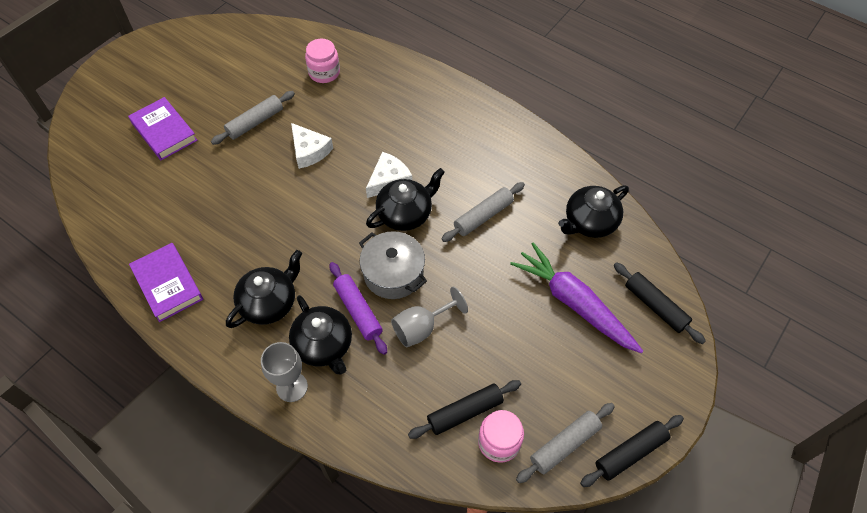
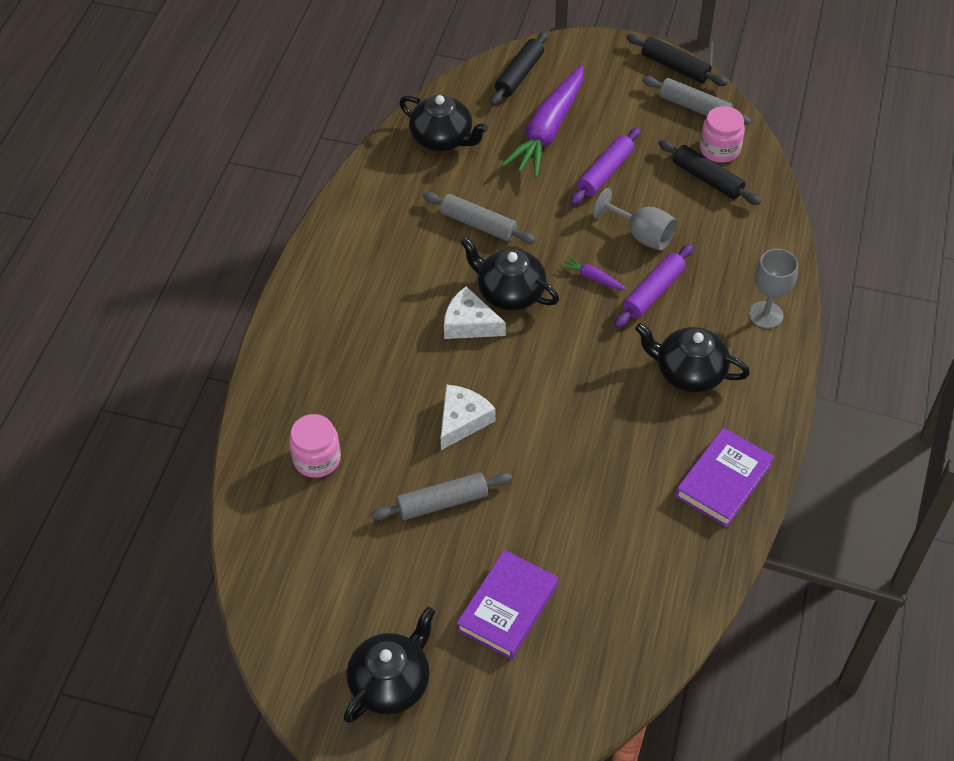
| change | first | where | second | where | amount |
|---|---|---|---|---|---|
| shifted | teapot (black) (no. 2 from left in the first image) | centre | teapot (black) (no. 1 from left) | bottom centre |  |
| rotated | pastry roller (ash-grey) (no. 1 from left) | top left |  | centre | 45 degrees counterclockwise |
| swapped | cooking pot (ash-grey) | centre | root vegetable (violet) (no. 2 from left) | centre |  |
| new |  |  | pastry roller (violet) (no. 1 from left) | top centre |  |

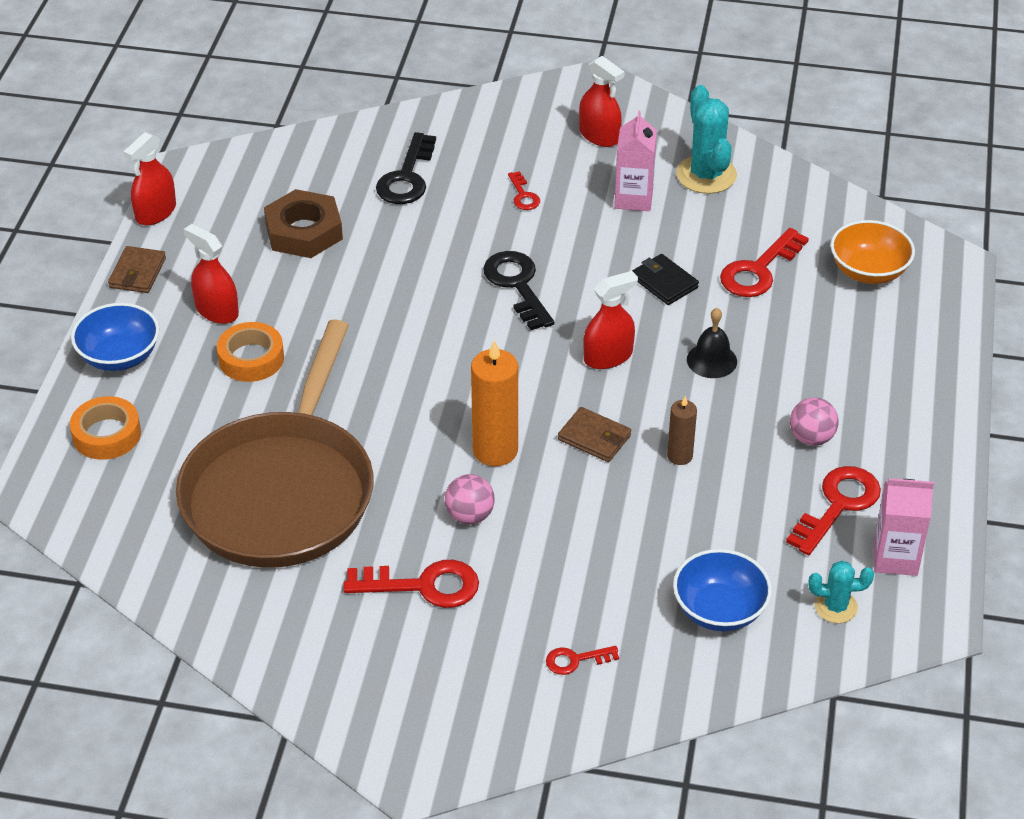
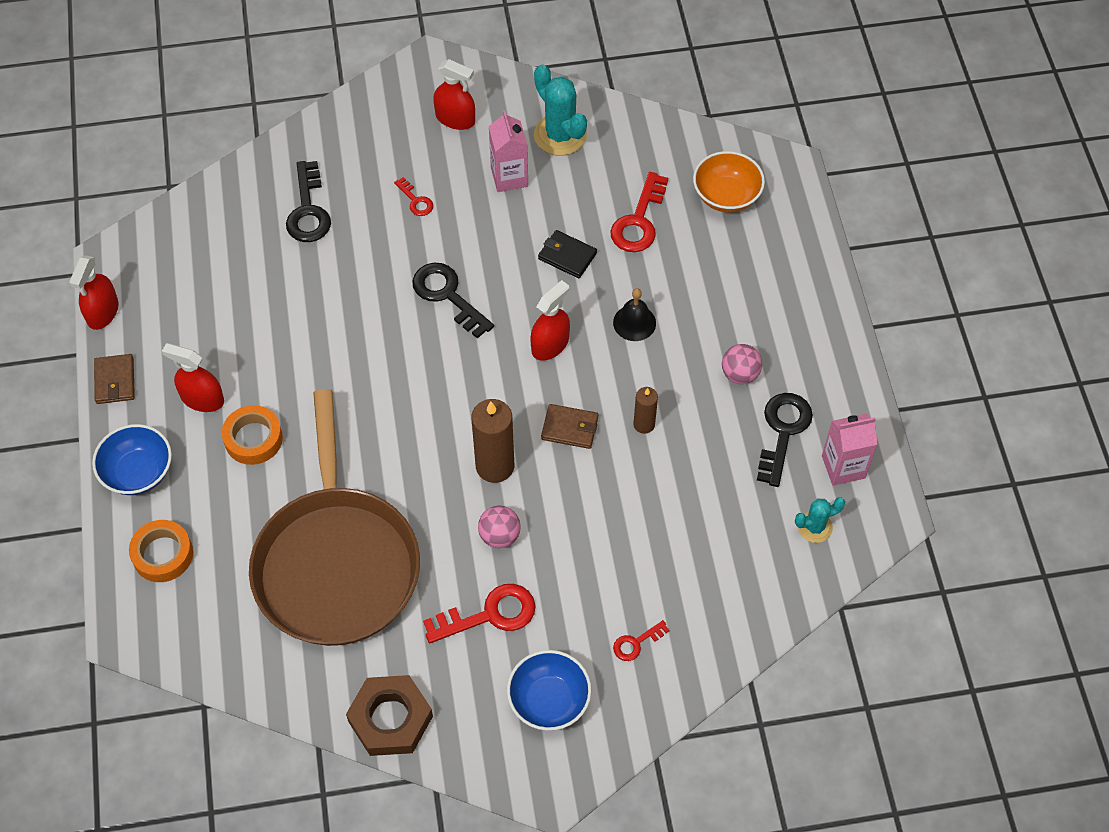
| change | first | where | second | where | amount |
|---|---|---|---|---|---|
| shifted | hexagon nut (russet) | top left |  | bottom centre |  |
| repainted | candle (bright orange) | centre | candle (russet) (no. 1 from left) | centre |  |
| shifted | bowl (cobalt) (no. 2 from left) | bottom right |  | bottom centre |  |
| repainted | latchkey (crimson) (no. 5 from left) | middle right | latchkey (black) (no. 3 from left) | middle right |  |

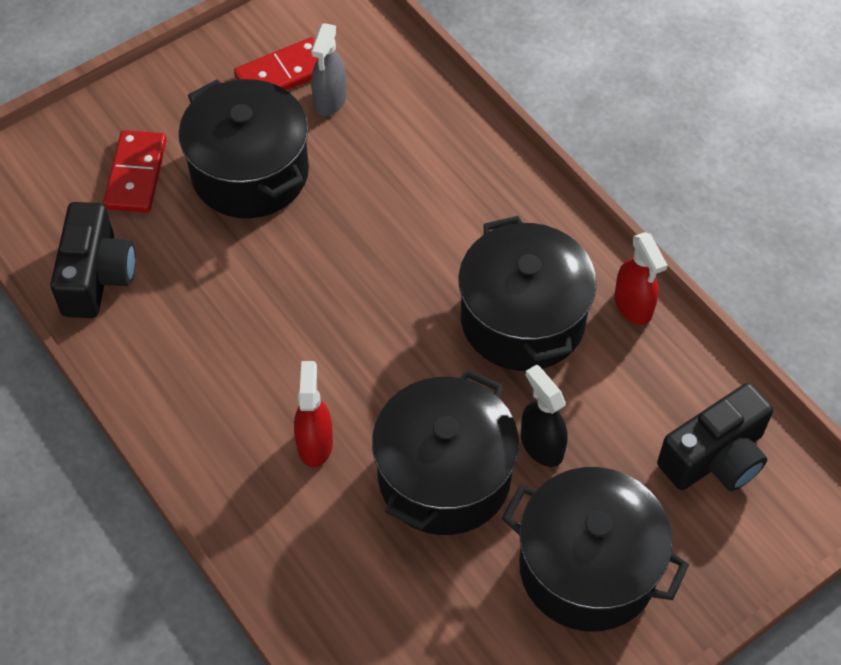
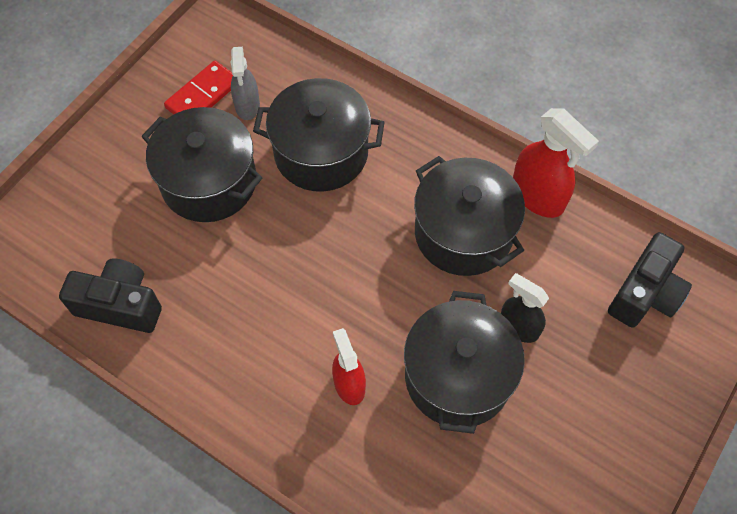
| change | first | where | second | where | amount |
|---|---|---|---|---|---|
| rotated | photo camera (black) (no. 1 from left) | middle left |  | middle left | 60 degrees counterclockwise |
| shifted | cooking pot (black) (no. 4 from left in the first image) | bottom right | cooking pot (black) (no. 2 from left) | top centre |  |
| scaled | spray cleaner (crimson) (no. 2 from left) | middle right |  | top right | x1.52 |
| gone | domino piece (crimson) (no. 1 from left) | top left |  |  |  |

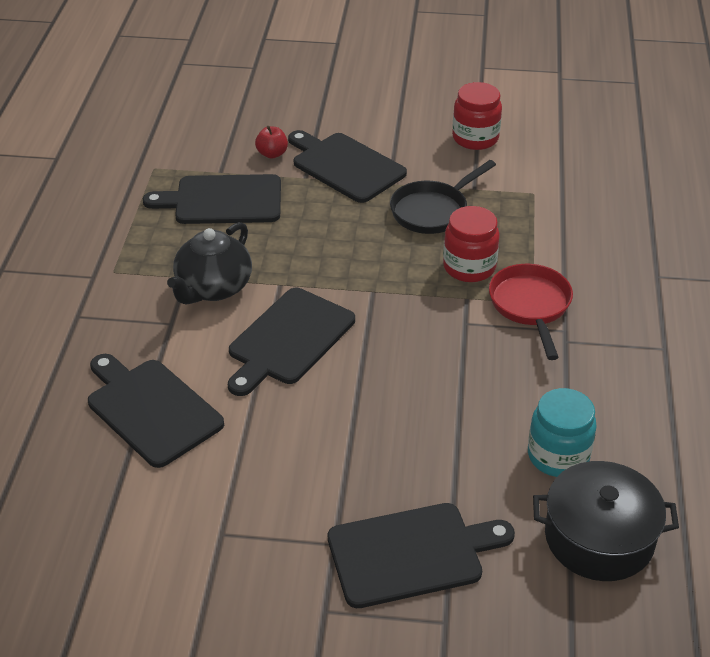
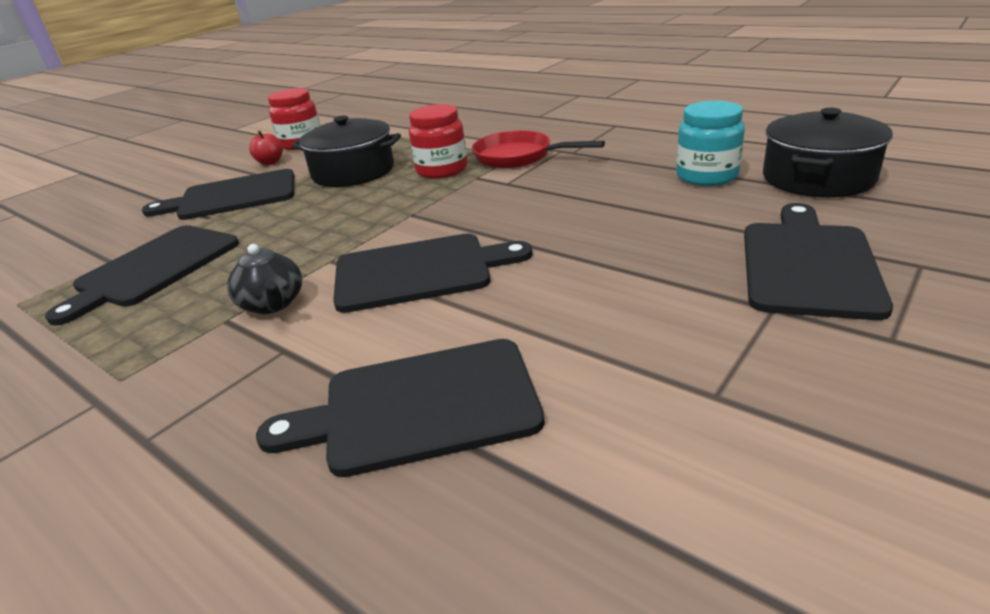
| change | first | where | second | where | amount |
|---|---|---|---|---|---|
| scaled | teapot (black) | middle left |  | middle left | x0.66 |
| shifted | toy apple (crimson) | top centre |  | top left |  |
| swapped | pan (black) | top centre | cooking pot (black) (no. 1 from left) | top centre |  |
| rotated | chopping board (black) (no. 3 from left in the first image) | centre | chopping board (black) (no. 4 from left) | centre | 75 degrees counterclockwise |

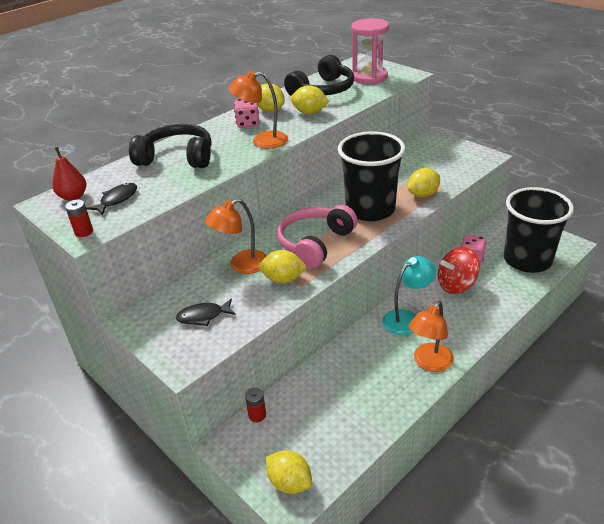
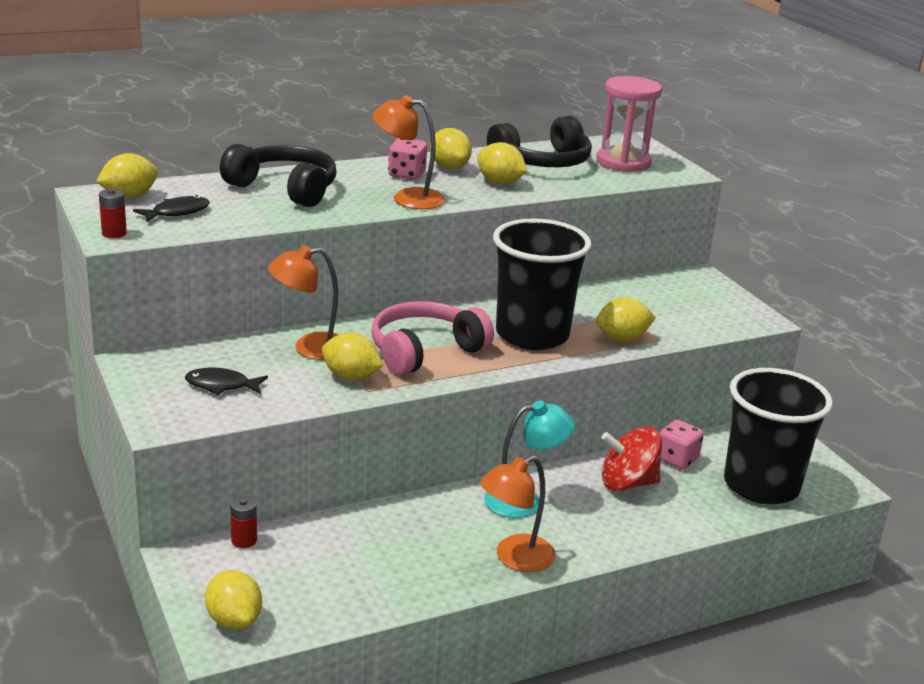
| change | first | where | second | where | amount |
|---|---|---|---|---|---|
| swapped | pear fruit (crimson) | top left | toy lemon (bright yellow) (no. 1 from left) | top left |  |

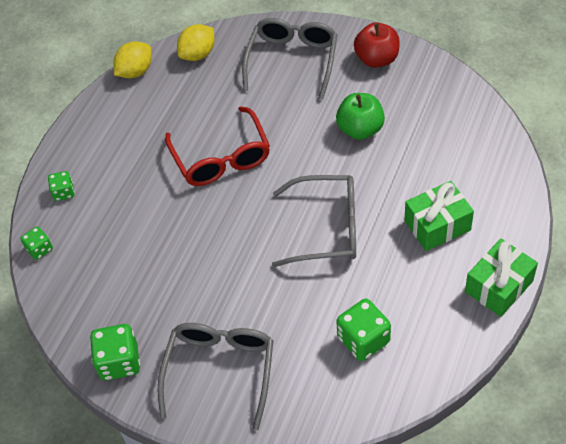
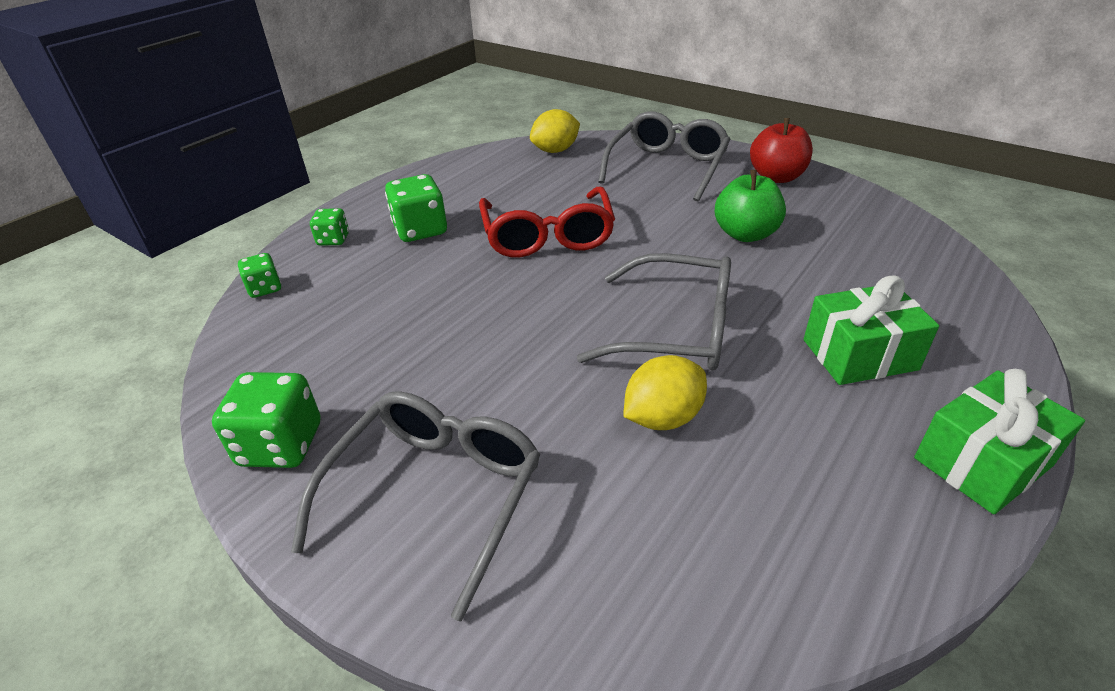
| change | first | where | second | where | amount |
|---|---|---|---|---|---|
| shifted | dice (green) (no. 4 from left) | bottom centre |  | top centre |  |
| shifted | toy lemon (bright yellow) (no. 1 from left in the first image) | top left | toy lemon (bright yellow) (no. 2 from left) | centre |  |

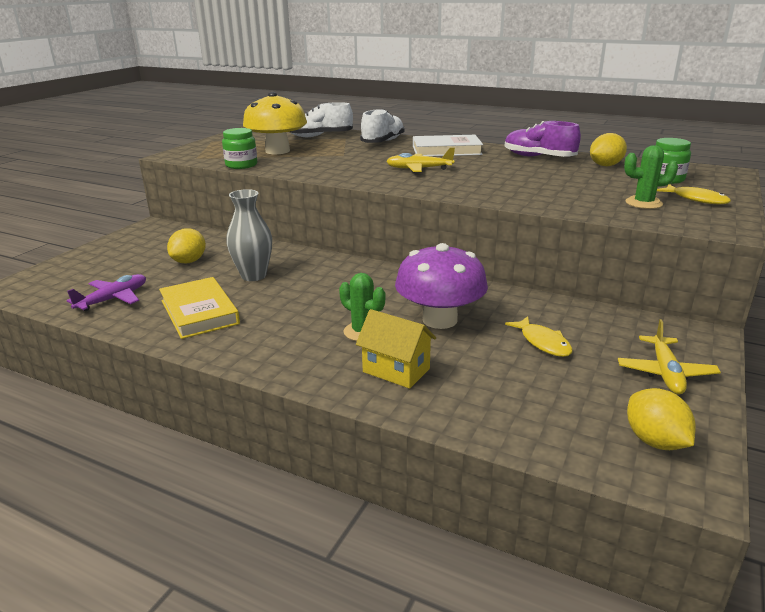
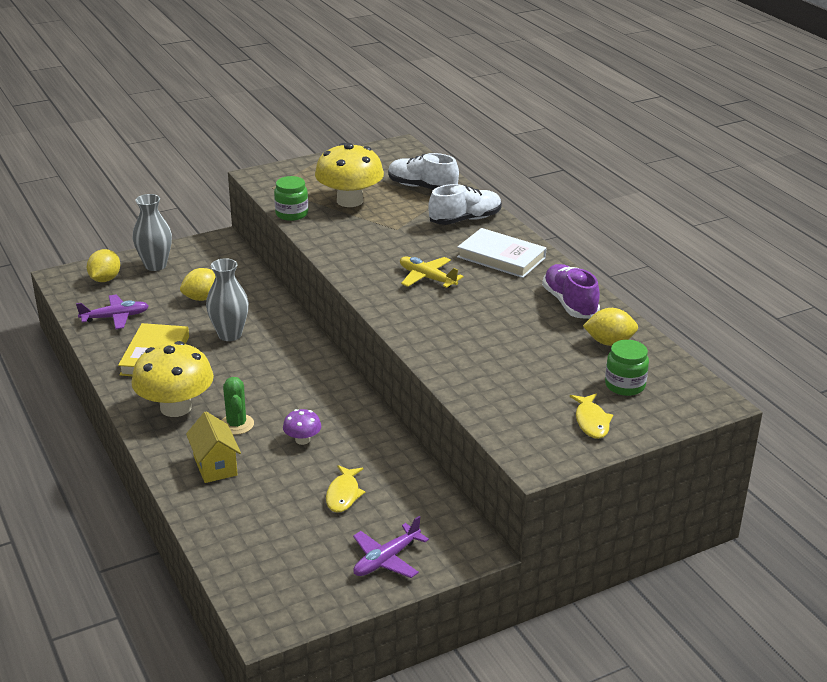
| change | first | where | second | where | amount |
|---|---|---|---|---|---|
| shifted | toy lemon (bright yellow) (no. 3 from left in the first image) | bottom right | toy lemon (bright yellow) (no. 1 from left) | middle left |  |
| new |  |  | mushroom (bright yellow) (no. 1 from left) | middle left |  |
| new |  |  | flower vase (ash-grey) (no. 1 from left) | middle left |  |
| scaled | mushroom (violet) | centre |  | centre | x0.46 |
| repainted | toy plane (bright yellow) (no. 2 from left) | middle right | toy plane (violet) (no. 2 from left) | bottom centre |  |
| gone | prickly plant (green) (no. 2 from left) | top right |  |  |  |

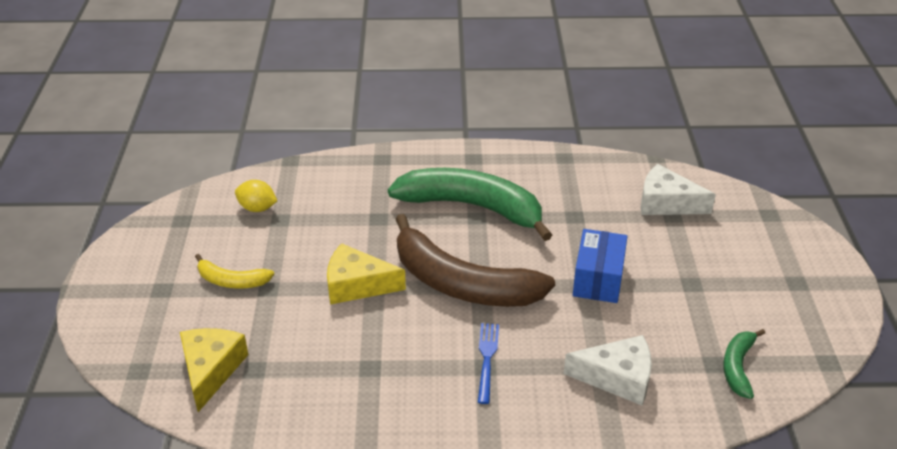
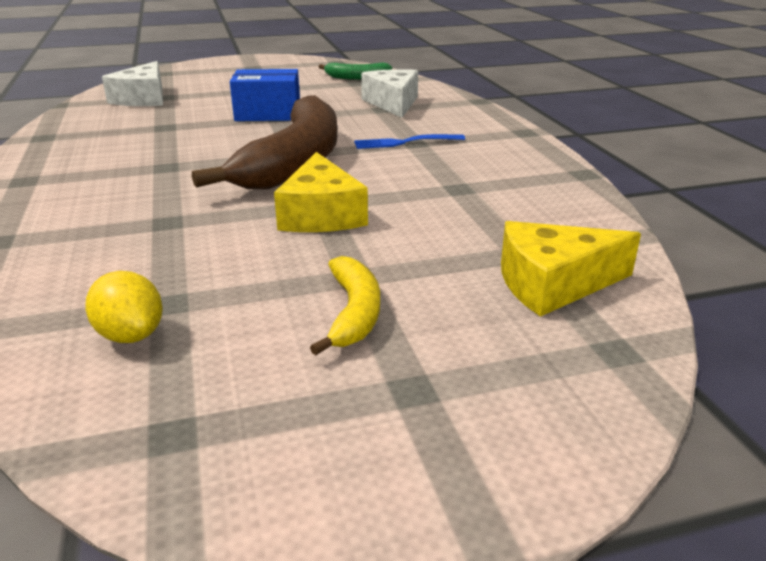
| change | first | where | second | where | amount |
|---|---|---|---|---|---|
| rotated | toy lemon (bright yellow) | middle left |  | middle left | 45 degrees counterclockwise |
| gone | banana fruit (green) (no. 1 from left) | centre |  |  |  |

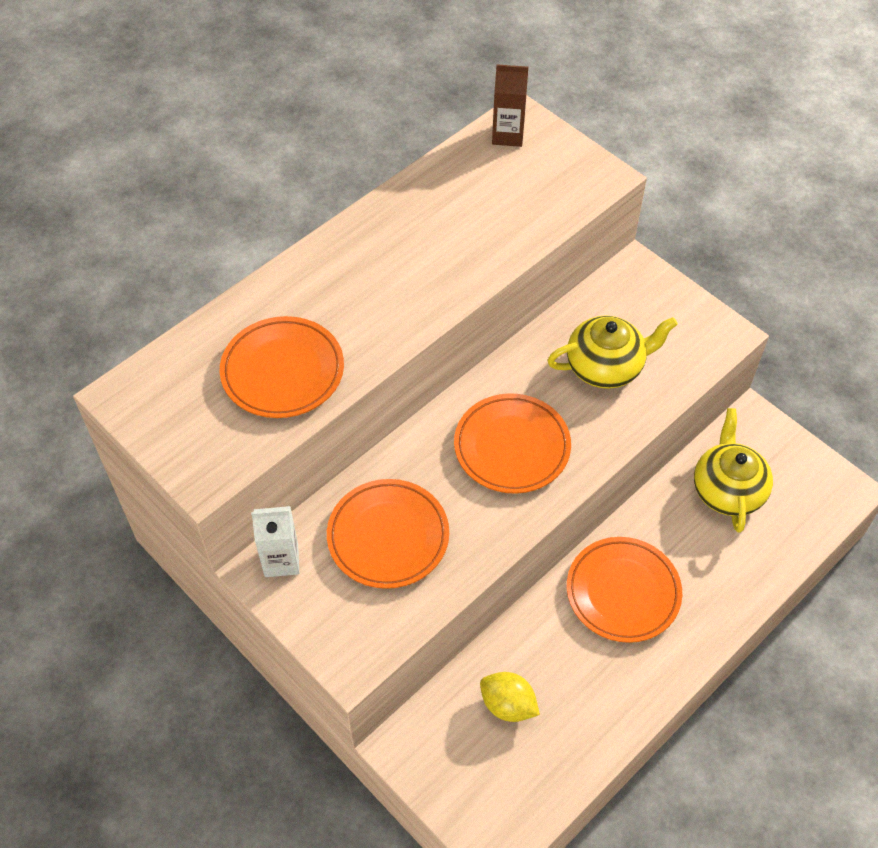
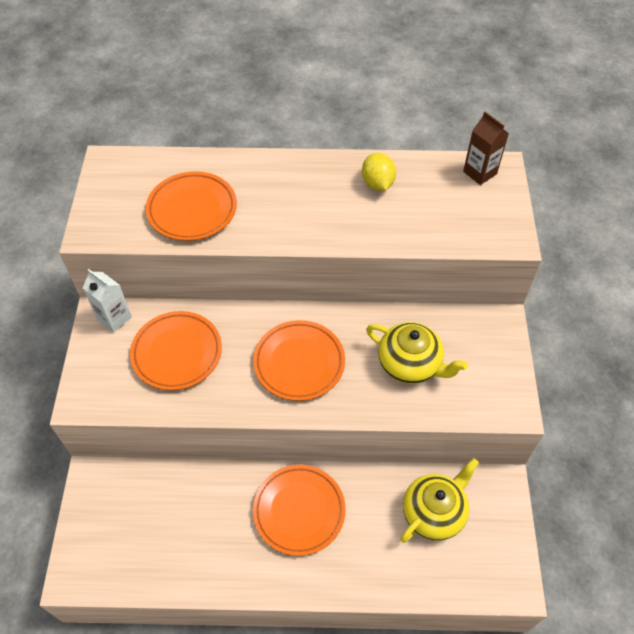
| change | first | where | second | where | amount |
|---|---|---|---|---|---|
| shifted | toy lemon (bright yellow) | bottom centre |  | top centre |  |

